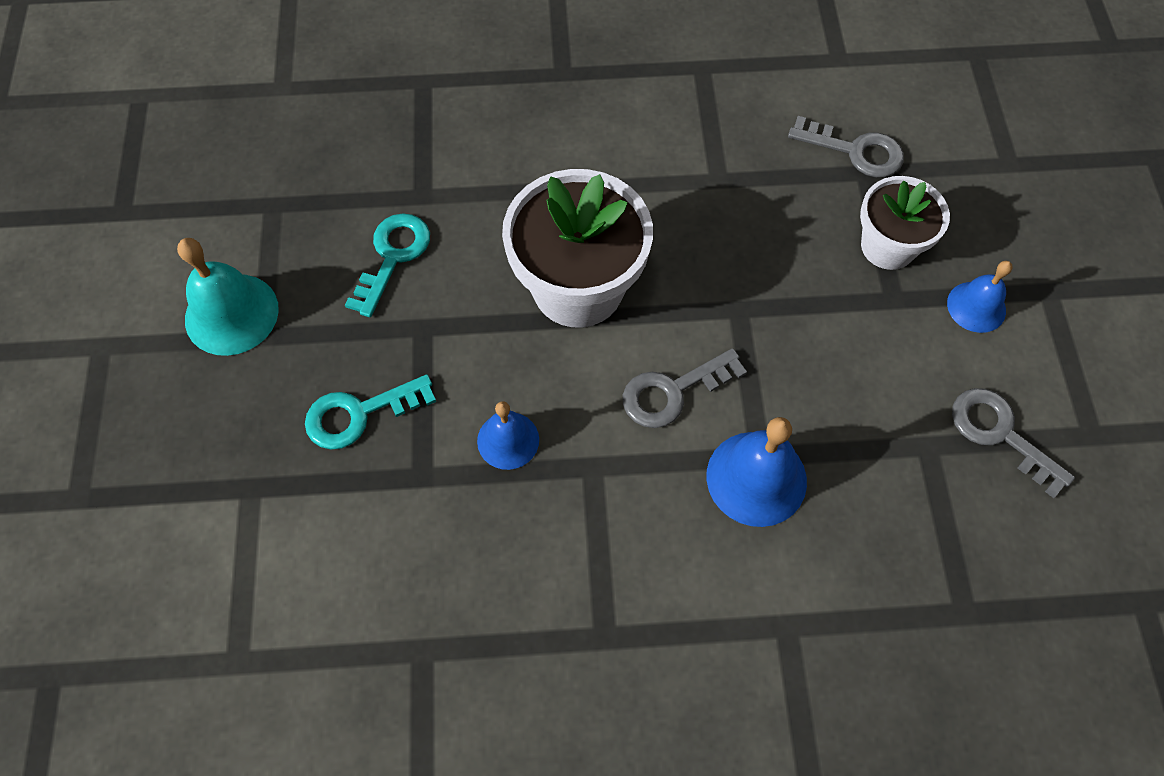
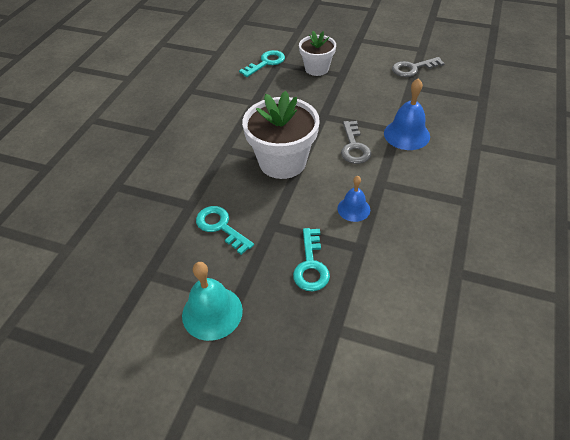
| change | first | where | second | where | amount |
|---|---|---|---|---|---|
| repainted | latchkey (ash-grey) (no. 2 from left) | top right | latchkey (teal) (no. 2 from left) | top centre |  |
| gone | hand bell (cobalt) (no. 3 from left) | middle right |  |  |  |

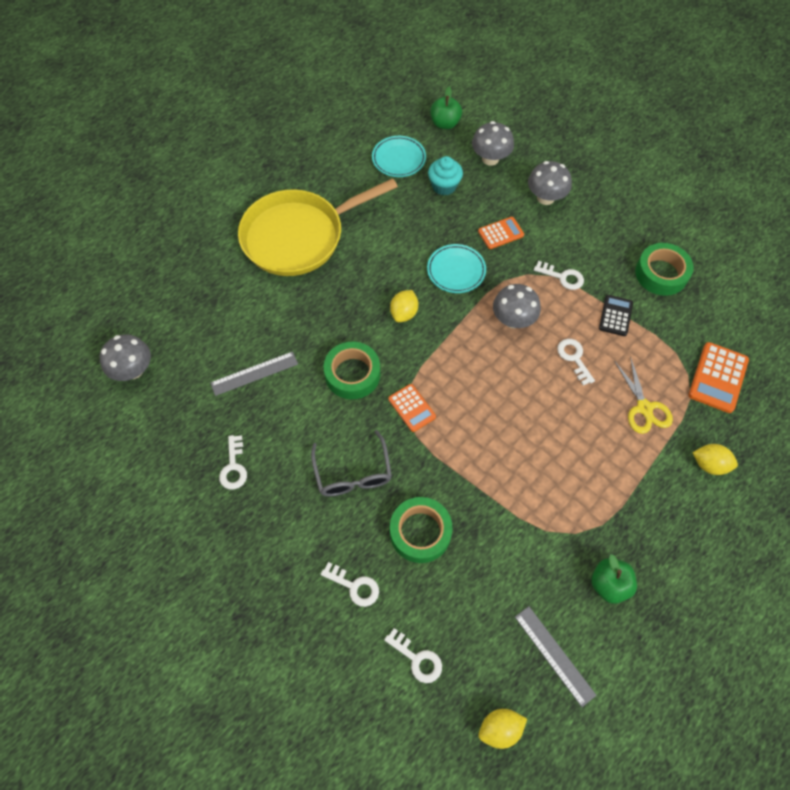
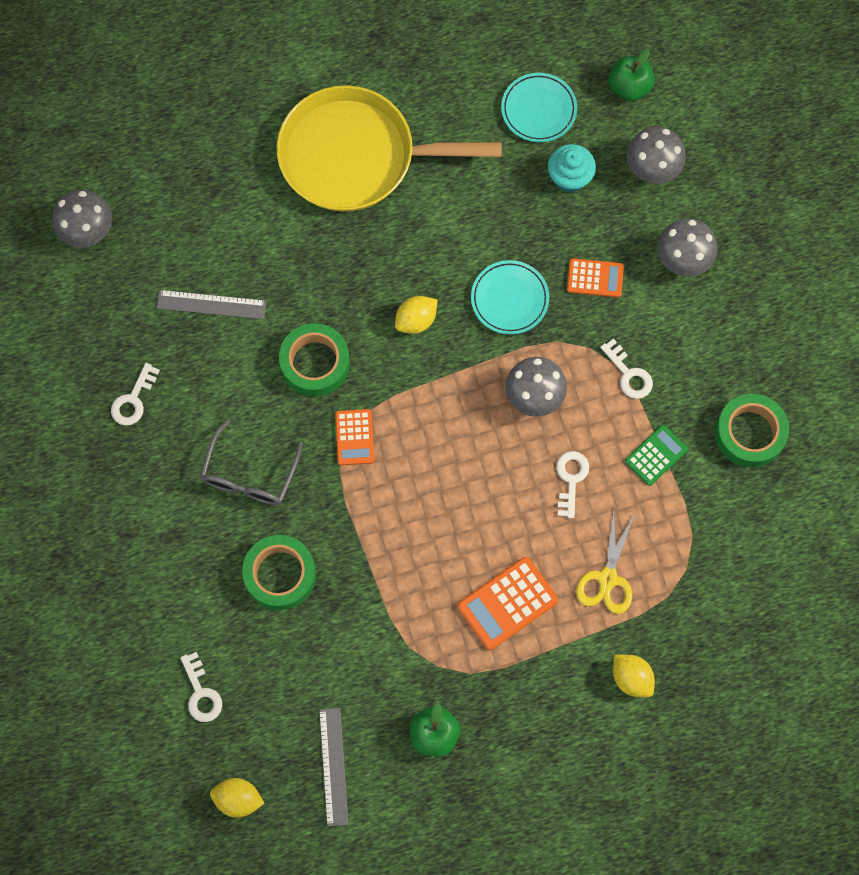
| change | first | where | second | where | amount |
|---|---|---|---|---|---|
| shifted | pocket calculator (bright orange) (no. 3 from left in the first image) | middle right | pocket calculator (bright orange) (no. 2 from left) | bottom centre |  |
| repainted | pocket calculator (black) | middle right | pocket calculator (green) | middle right |  |
| gone | latchkey (snow-white) (no. 2 from left) | bottom centre |  |  |  |

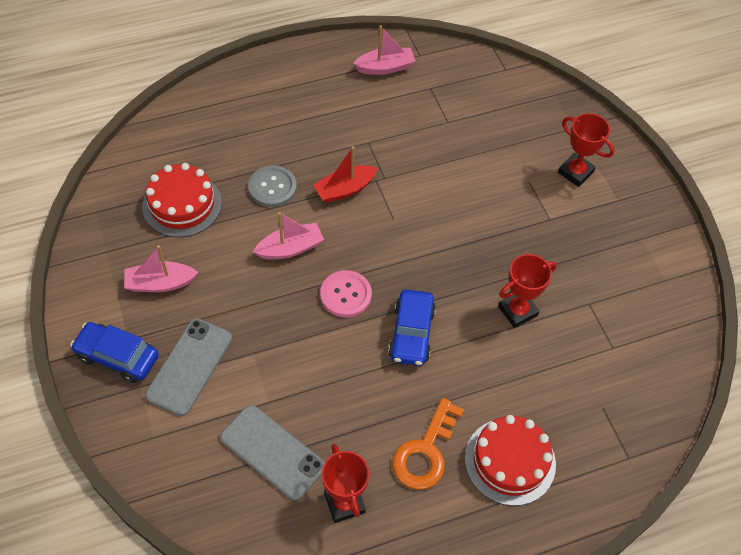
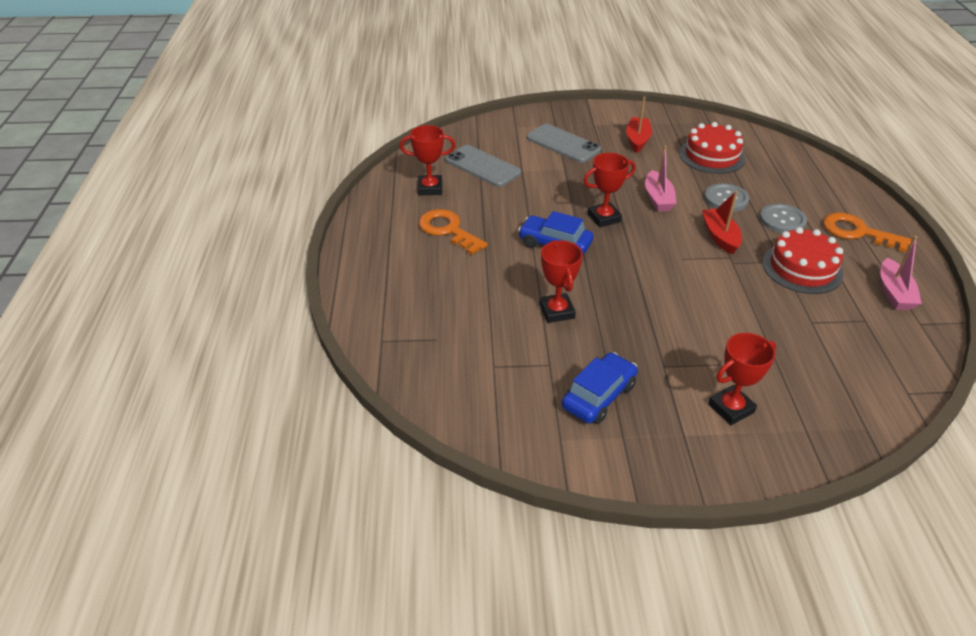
| change | first | where | second | where | amount |
|---|---|---|---|---|---|
| rotated | smartphone (ash-grey) (no. 2 from left in the first image) | bottom centre | smartphone (ash-grey) (no. 1 from left) | top centre | 75 degrees clockwise |
| shifted | car (cobalt) (no. 1 from left in the first image) | middle left | car (cobalt) (no. 2 from left) | centre |  |
| swapped | shirt button (rosy) | centre | trophy (crimson) (no. 3 from left) | top centre |  |
| repainted | sailboat (rosy) (no. 1 from left) | middle left | sailboat (crimson) (no. 1 from left) | top centre |  |
| new |  |  | shirt button (ash-grey) (no. 2 from left) | middle right |  |
| shifted | gateau (crimson) (no. 2 from left) | bottom right |  | middle right |  |
| new |  |  | latchkey (bright orange) (no. 2 from left) | middle right |  |

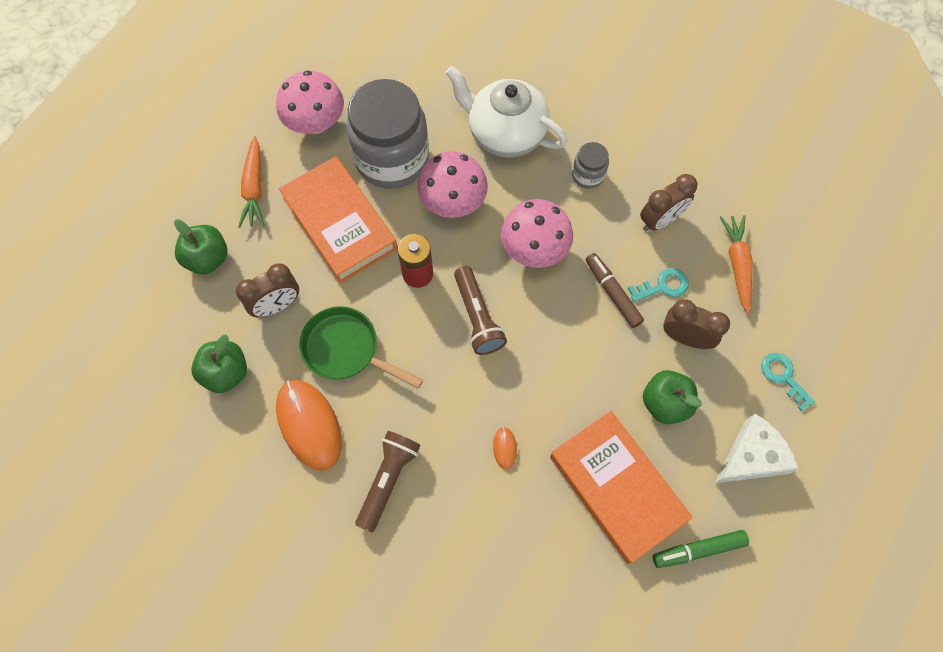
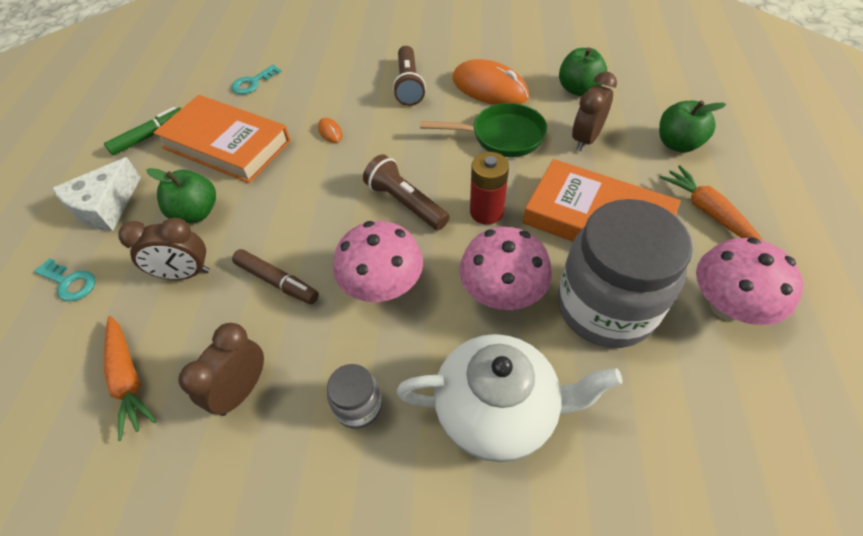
| change | first | where | second | where | amount |
|---|---|---|---|---|---|
| shifted | latchkey (teal) (no. 1 from left in the first image) | middle right | latchkey (teal) (no. 2 from left) | top left |  |

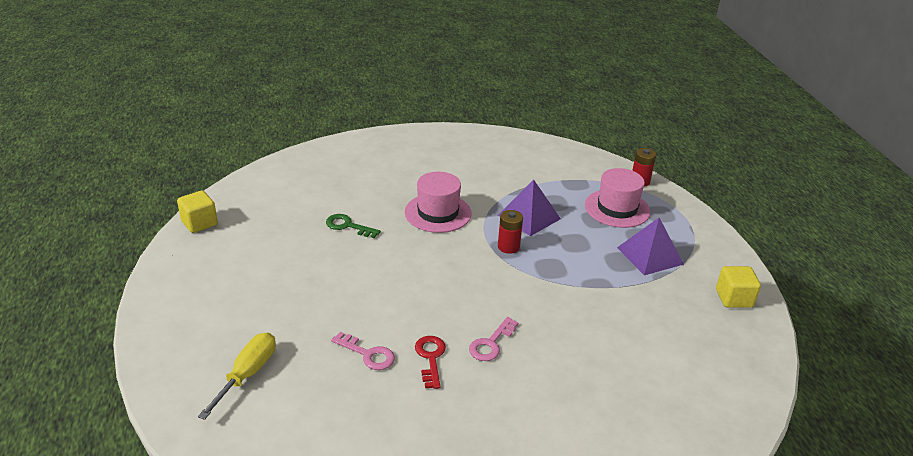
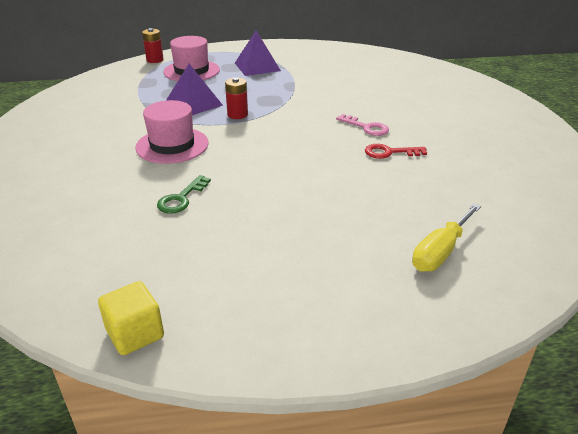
| change | first | where | second | where | amount |
|---|---|---|---|---|---|
| rotated | flat screwdriver (bright yellow) | bottom left |  | middle right | 75 degrees counterclockwise |
| gone | latchkey (rosy) (no. 1 from left) | bottom centre |  |  |  |
| gone | cube (bright yellow) (no. 2 from left) | middle right |  |  |  |

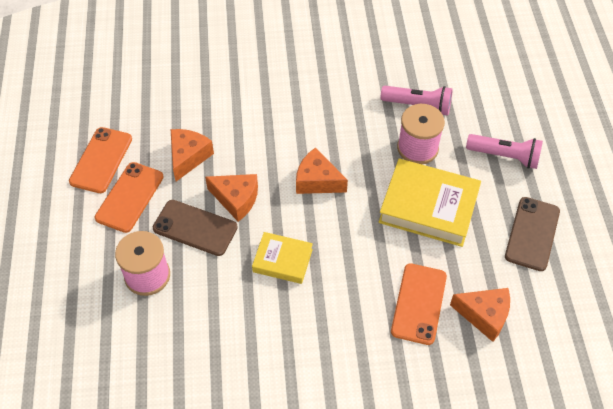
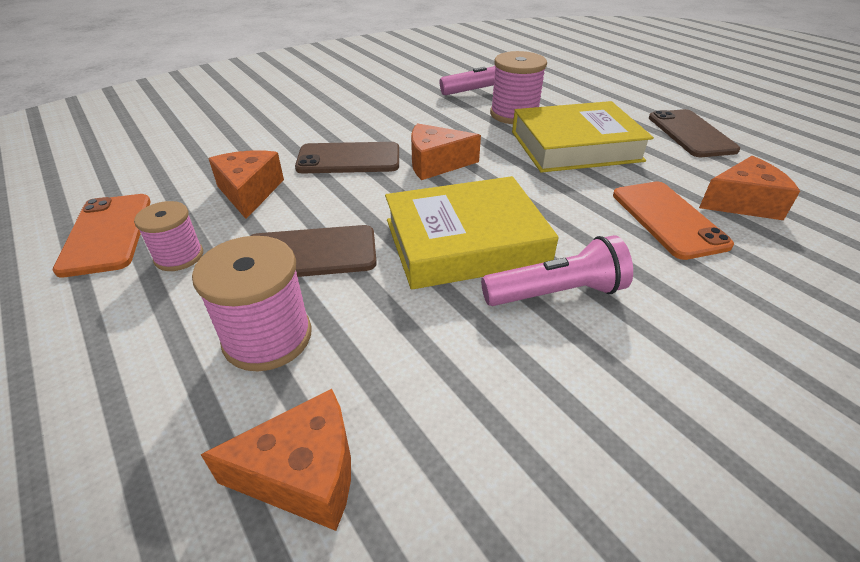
| change | first | where | second | where | amount |
|---|---|---|---|---|---|
| swapped | smartphone (bright orange) (no. 2 from left) | middle left | bobbin (rosy) (no. 1 from left) | middle left |  |
| shifted | cheese wedge (bright orange) (no. 2 from left) | centre |  | bottom left |  |
| new |  |  | smartphone (russet) (no. 2 from left) | top centre |  |
| scaled | book (bright yellow) (no. 1 from left) | centre |  | centre | x1.74 |
| shifted | pocket torch (rosy) (no. 2 from left) | middle right |  | centre |  |

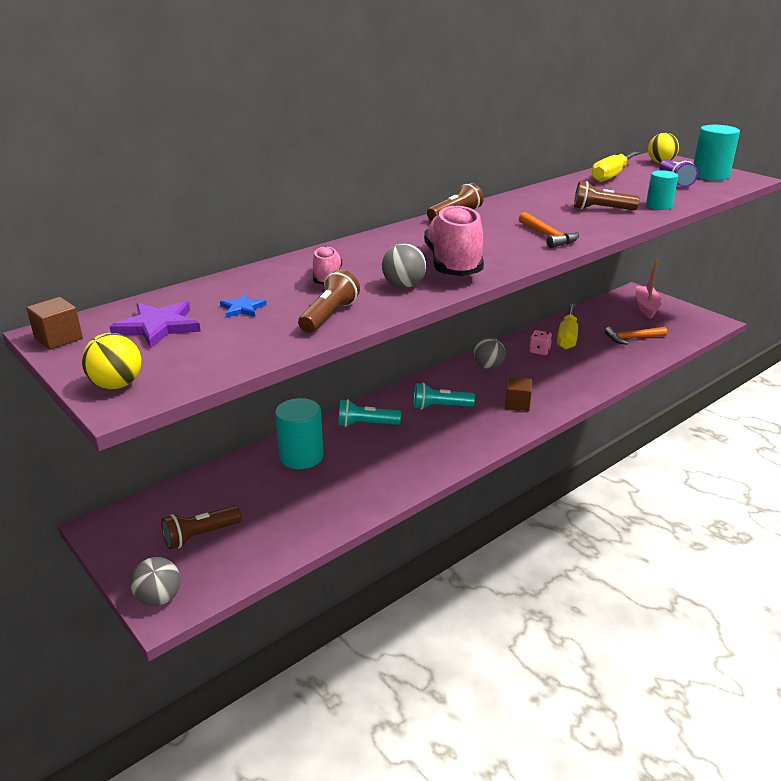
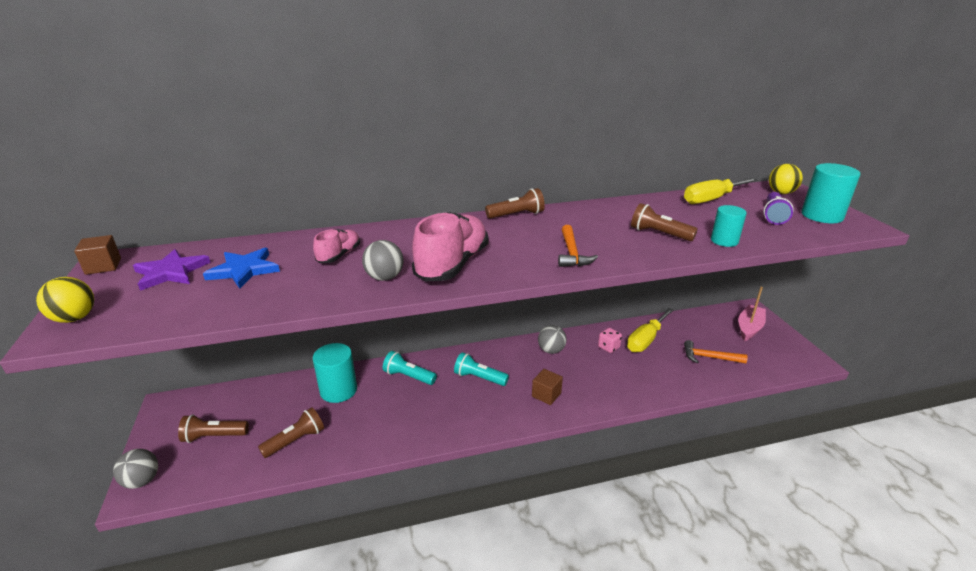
| change | first | where | second | where | amount |
|---|---|---|---|---|---|
| scaled | star shape (cobalt) | middle left |  | middle left | x1.79 |
| shifted | pocket torch (russet) (no. 2 from left) | centre |  | bottom left |  |

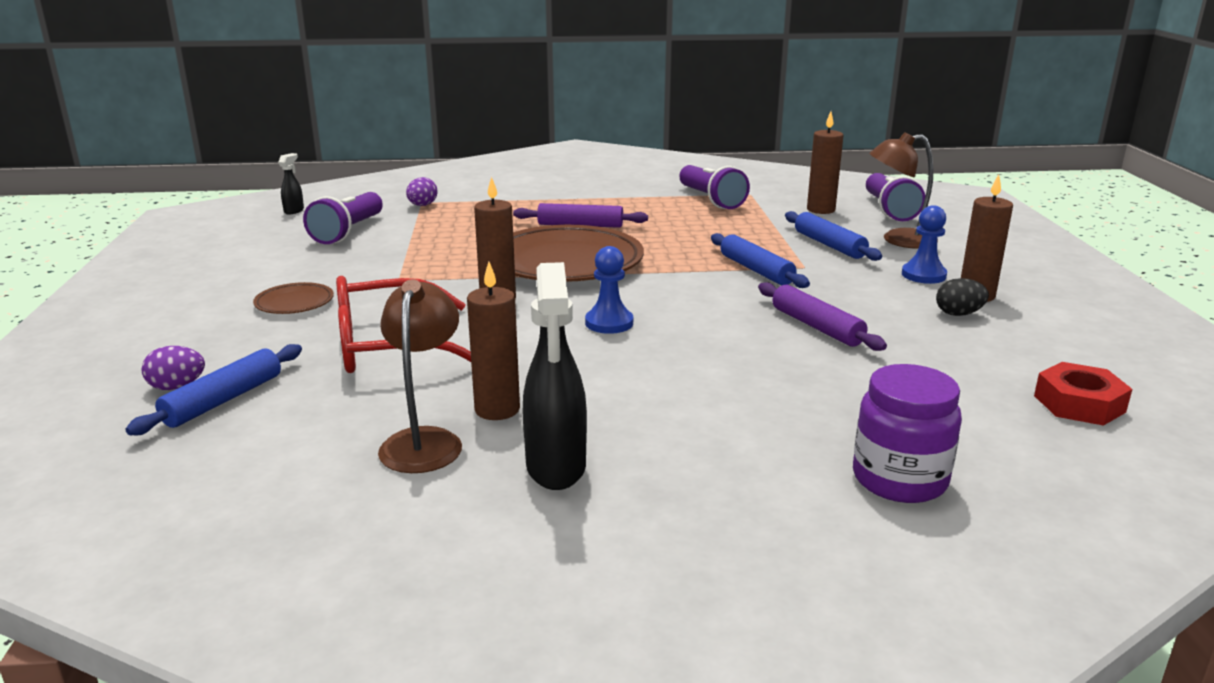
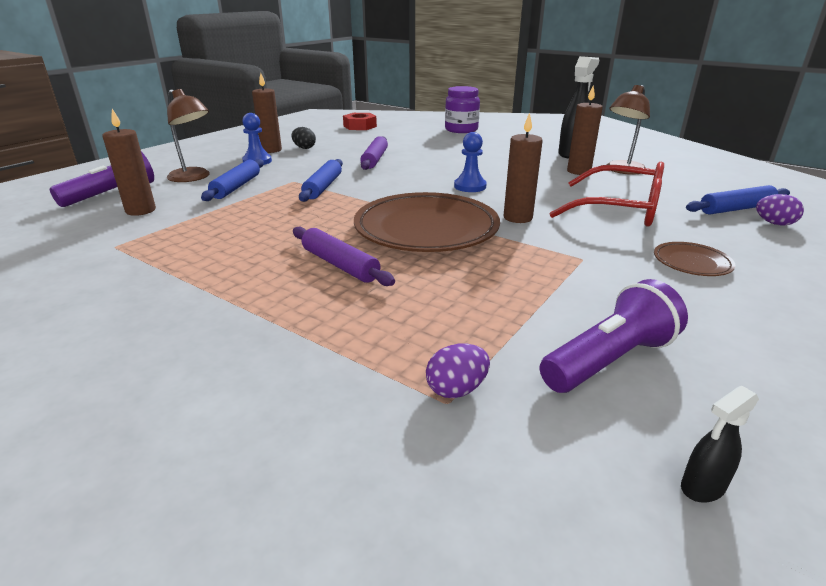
| change | first | where | second | where | amount |
|---|---|---|---|---|---|
| gone | pocket torch (violet) (no. 2 from left) | top centre |  |  |  |

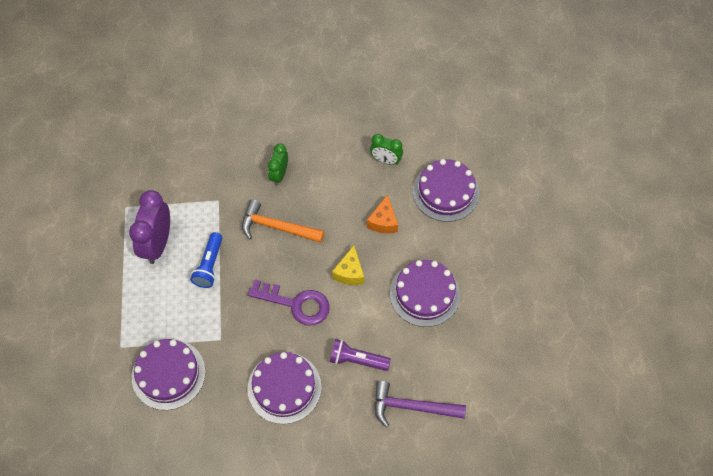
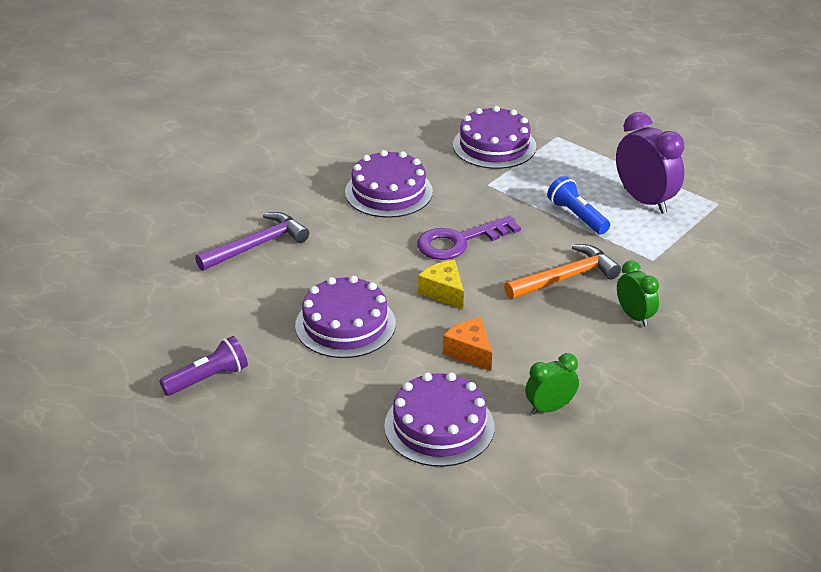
| change | first | where | second | where | amount |
|---|---|---|---|---|---|
| shifted | pocket torch (violet) | bottom centre |  | middle left |  |

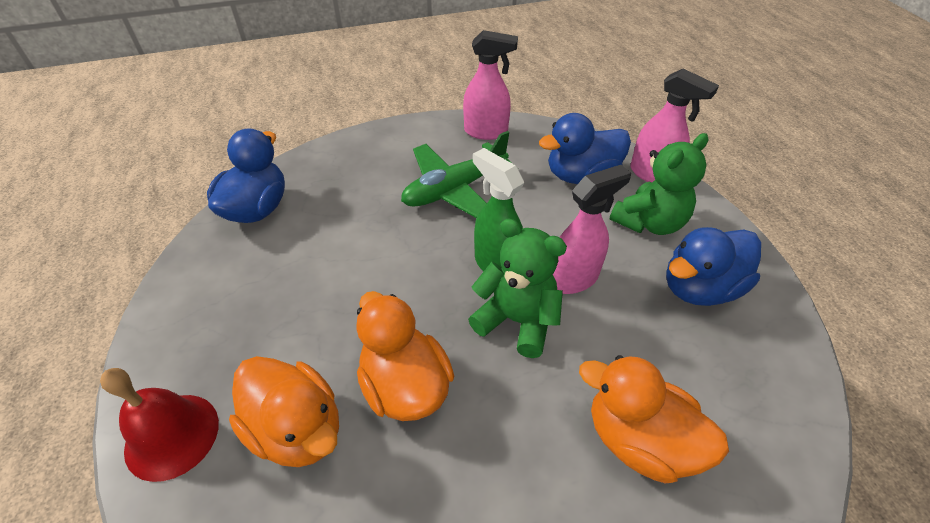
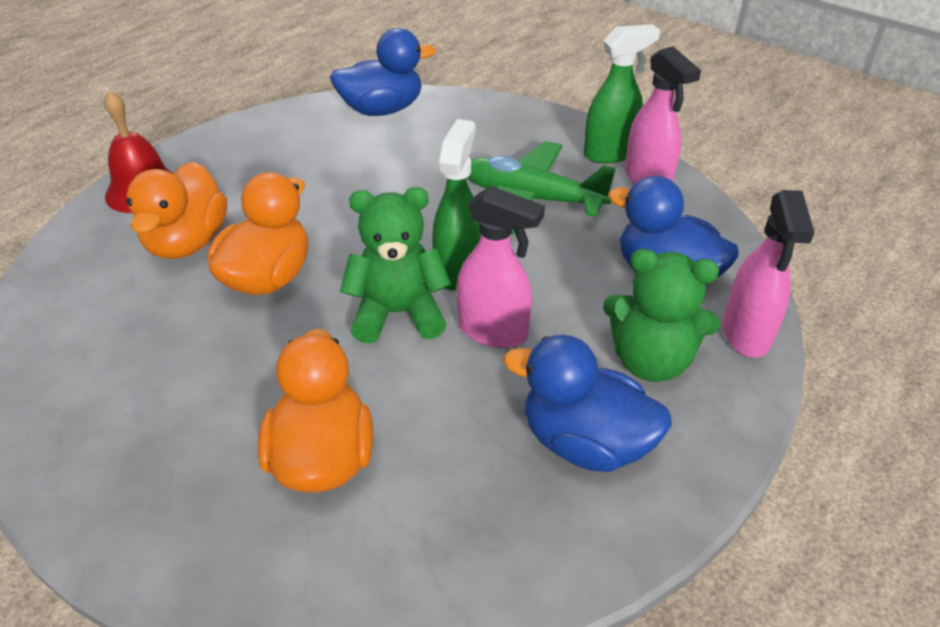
| change | first | where | second | where | amount |
|---|---|---|---|---|---|
| rotated | teddy bear (green) (no. 1 from left) | centre |  | centre | 90 degrees counterclockwise |
| new |  |  | spray cleaner (green) (no. 2 from left) | top centre |  |

